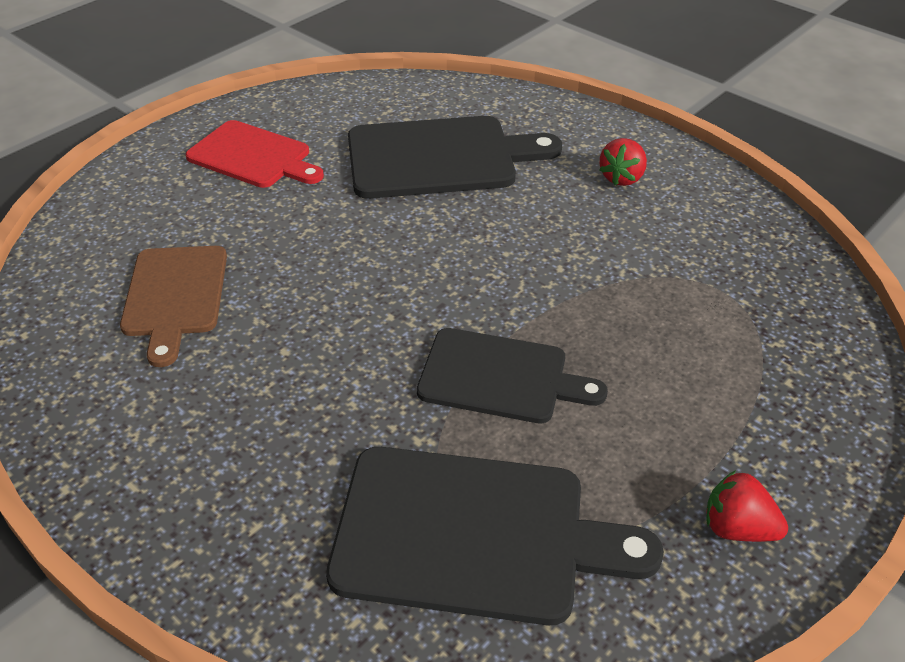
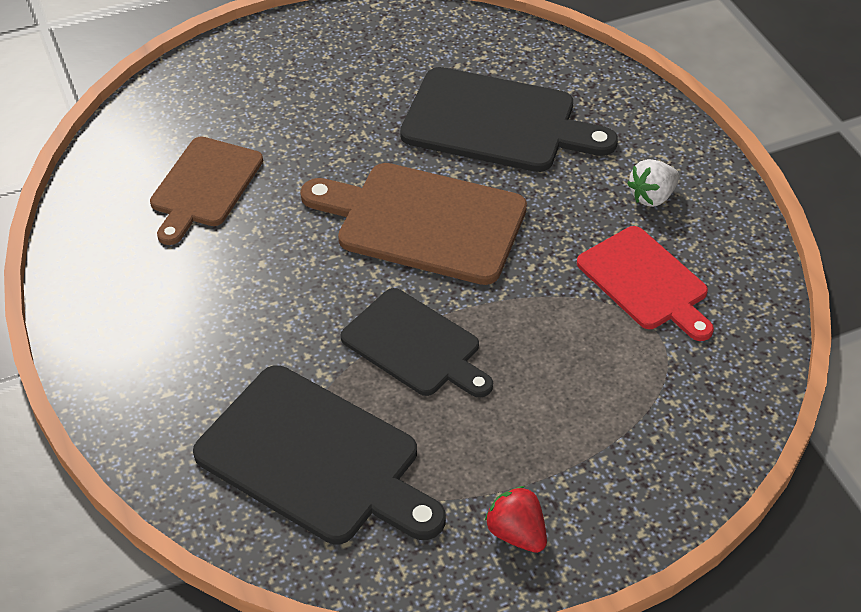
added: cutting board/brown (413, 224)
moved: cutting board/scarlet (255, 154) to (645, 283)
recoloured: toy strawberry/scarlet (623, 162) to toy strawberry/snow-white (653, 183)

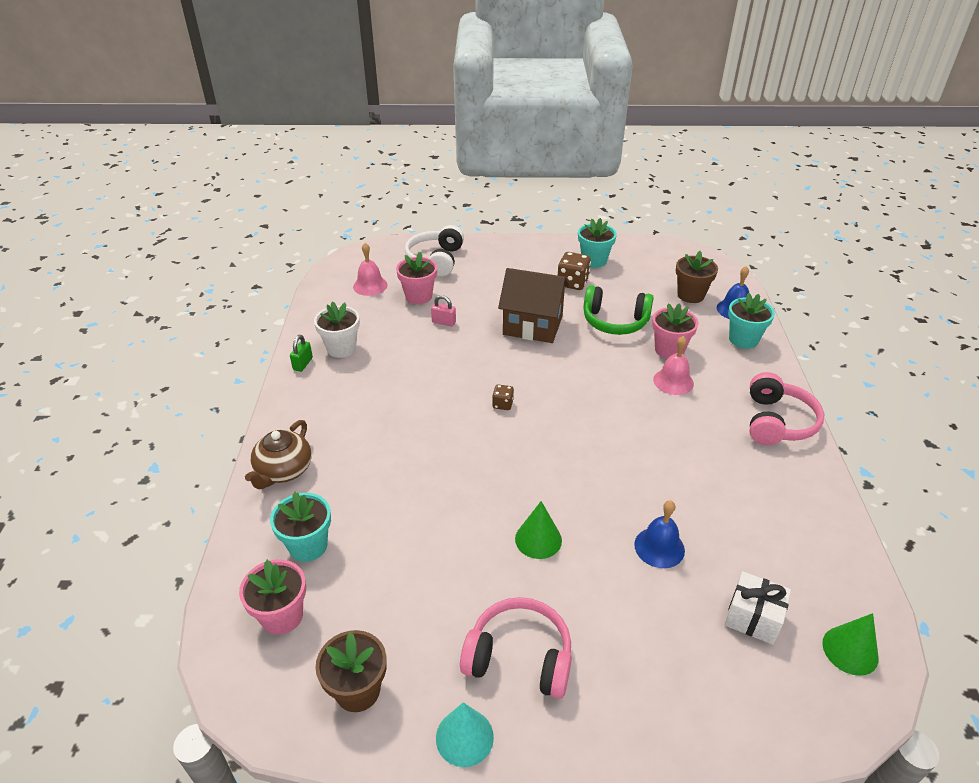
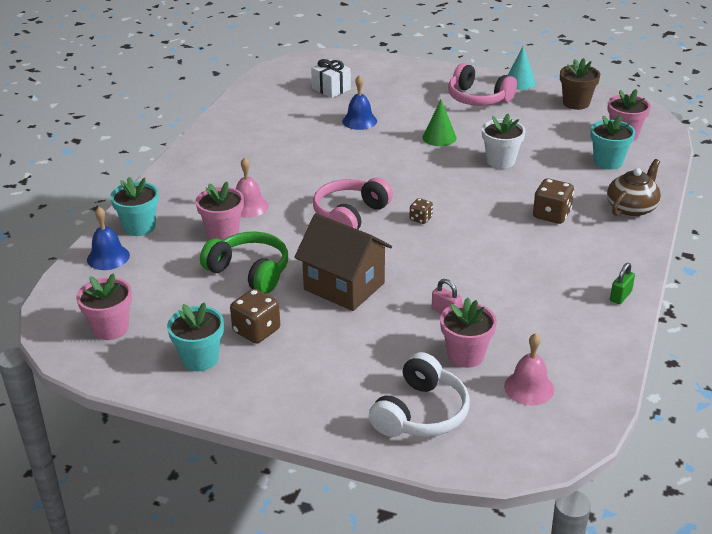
removed: flower pot/brown (697, 277); solid cone/green (850, 644)
added: flower pot/rose-pink (104, 306); dice/brown (553, 201)
moved: flower pot/snow-white (337, 329) to (504, 141); headset/rose-pink (787, 408) to (353, 203)

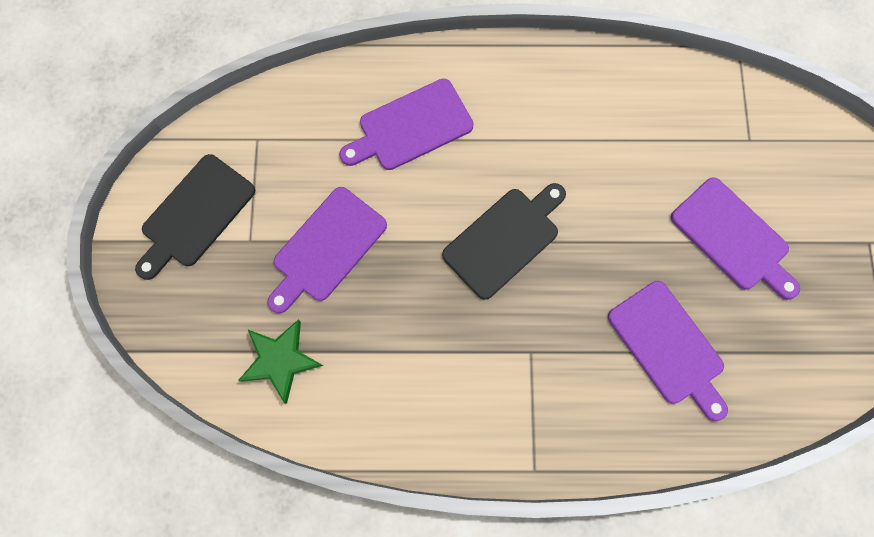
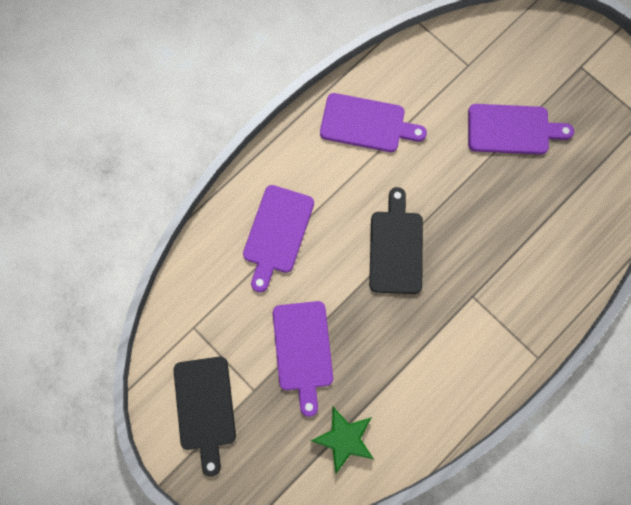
moved: cutting board/royal purple (668, 351) to (373, 122)

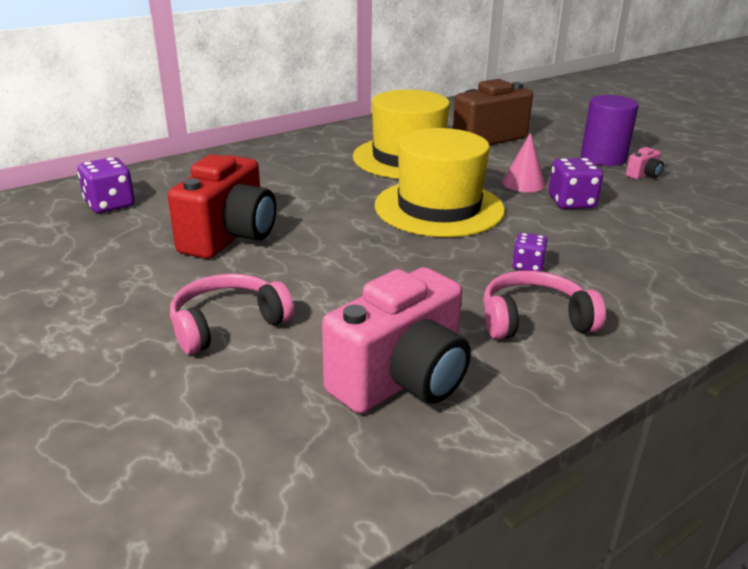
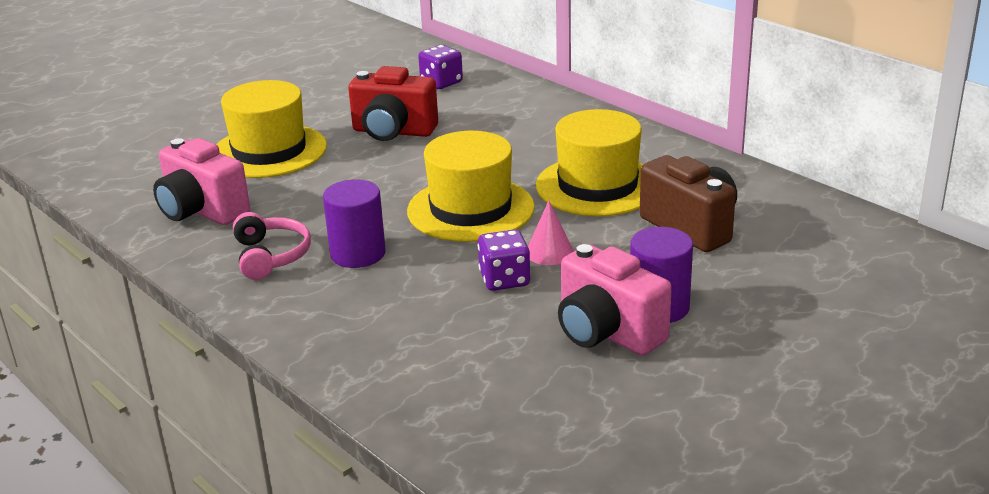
replaced: headset/rose-pink (232, 314) to top hat/bright yellow (271, 129); dice/royal purple (530, 252) to cylinder/royal purple (354, 223)
resized: compact camera/rose-pink (645, 163) = (615, 300) x2.41

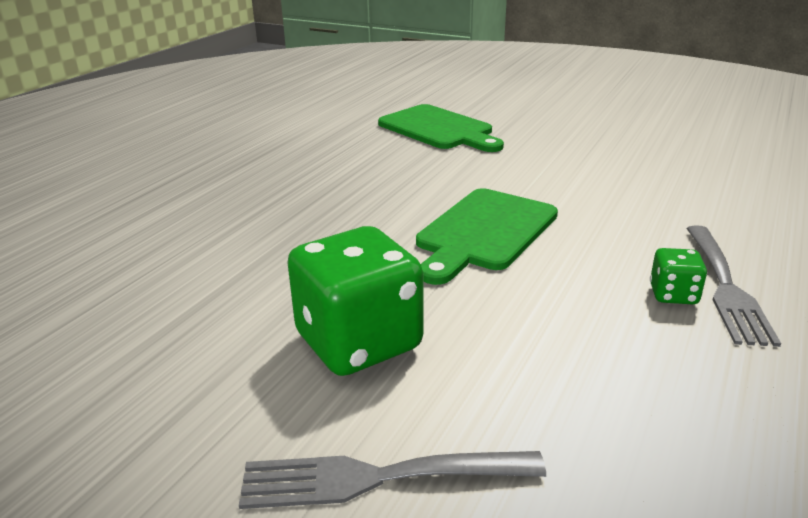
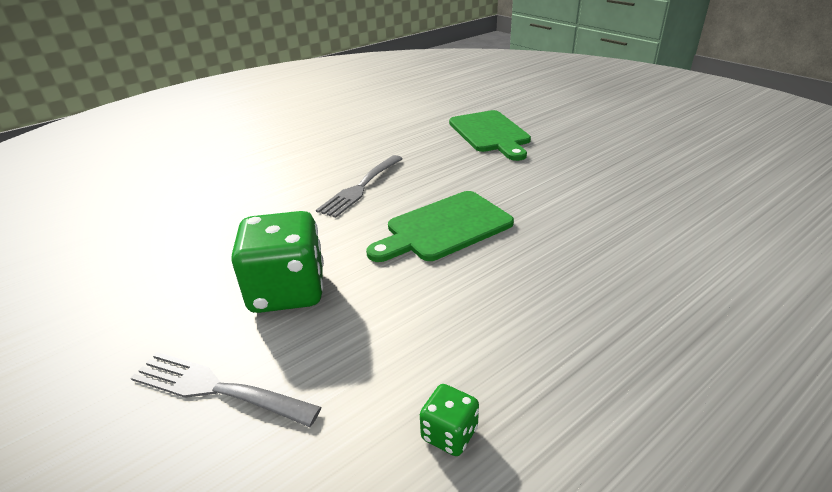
moved: dice/green (678, 276) to (449, 420); fork/grey (733, 286) to (359, 186)

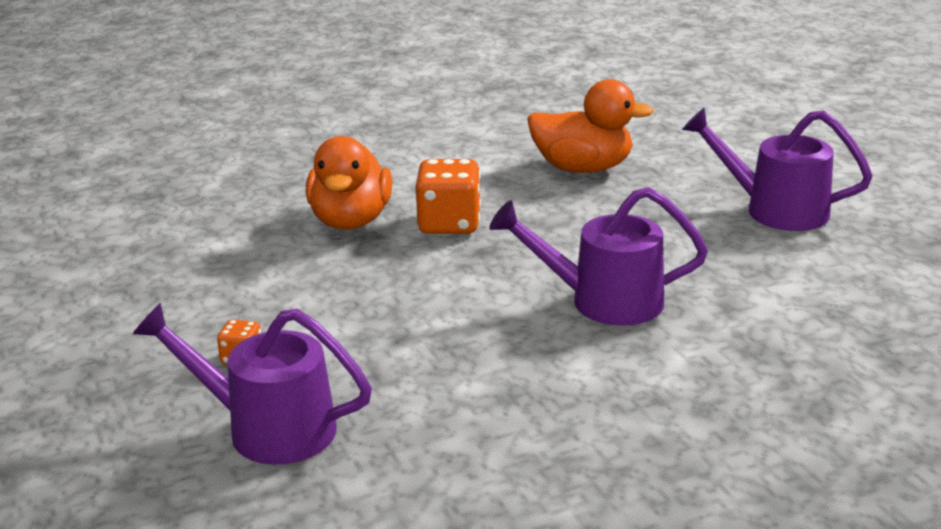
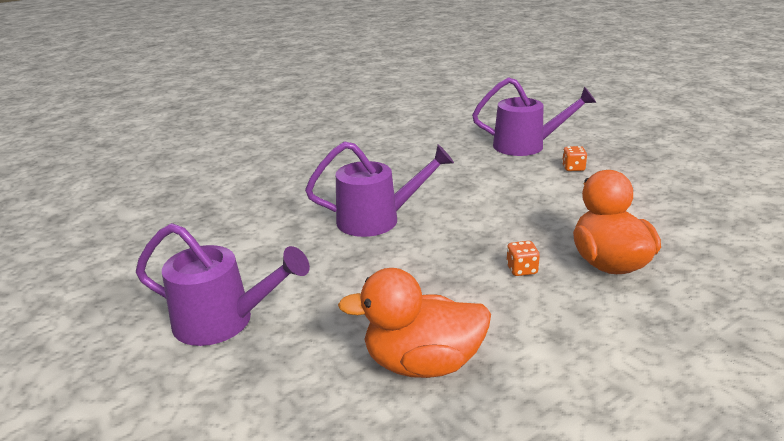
resized: dice/orange-coloured (448, 196) = (523, 258) x0.50

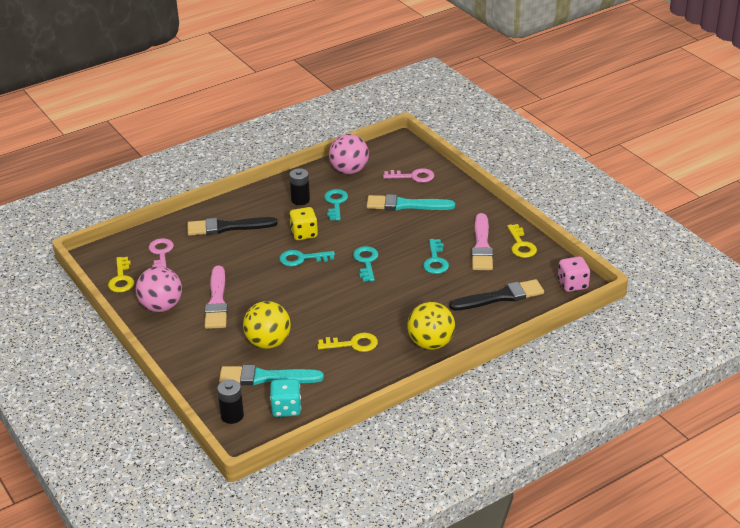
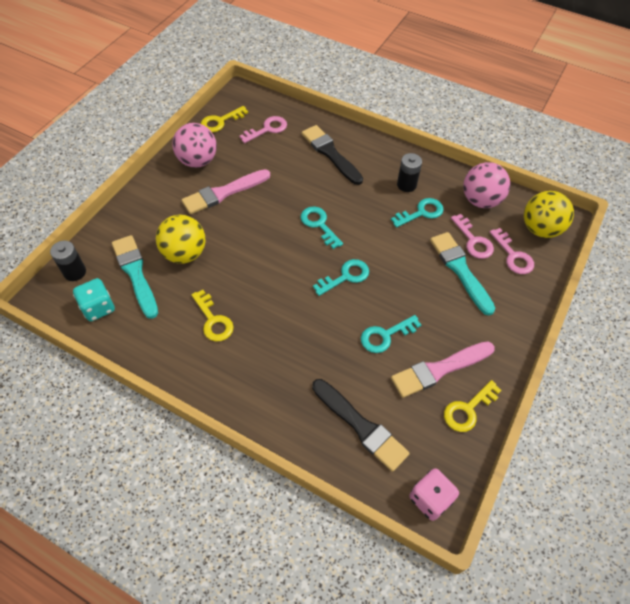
removed: dice/bright yellow (303, 223)
added: latchkey/rose-pink (472, 236)
moved: sphere/bright yellow (431, 326) to (549, 214)

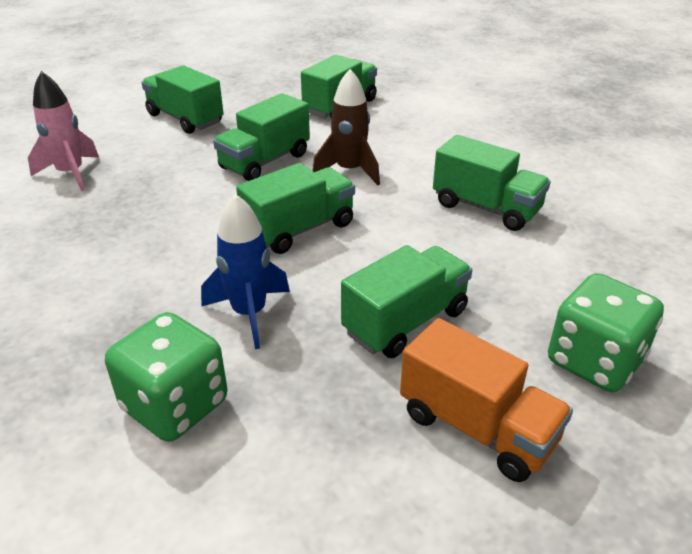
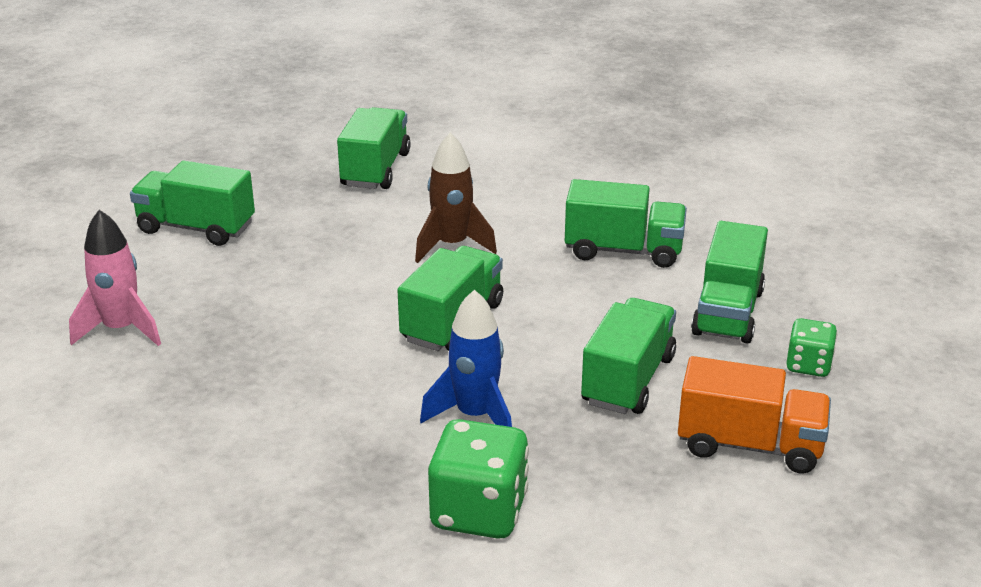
moved: toy truck/green (261, 137) to (729, 282)
resized: dice/green (606, 332) = (811, 347) x0.58

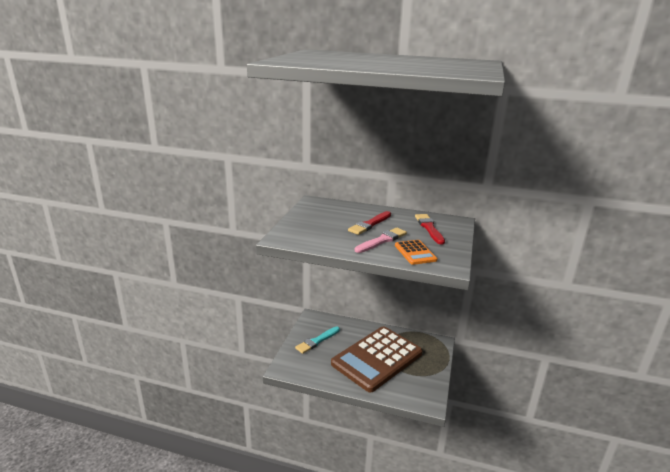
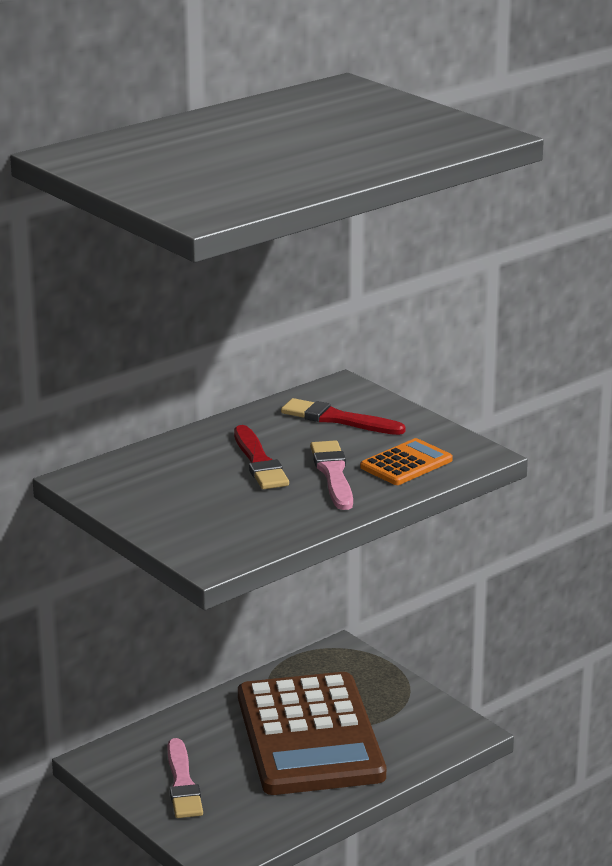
recoloured: paintbrush/teal (317, 340) to paintbrush/rose-pink (185, 778)
turned: pocket calculator/orange-coloured (416, 252) = (406, 461) 60 degrees counterclockwise

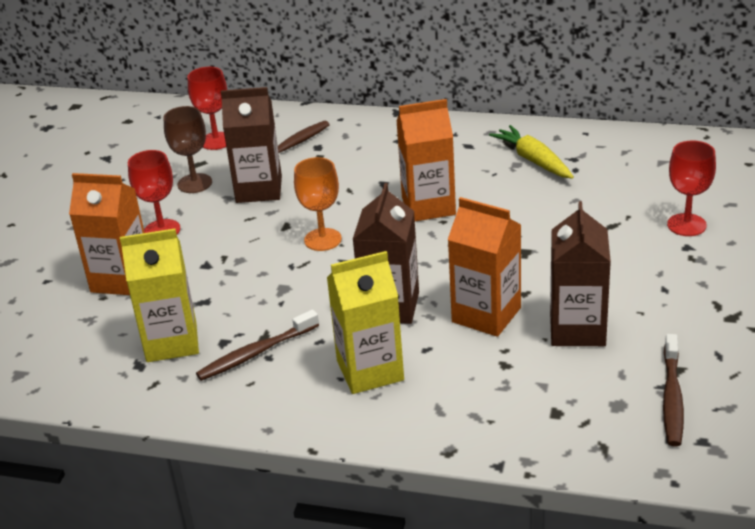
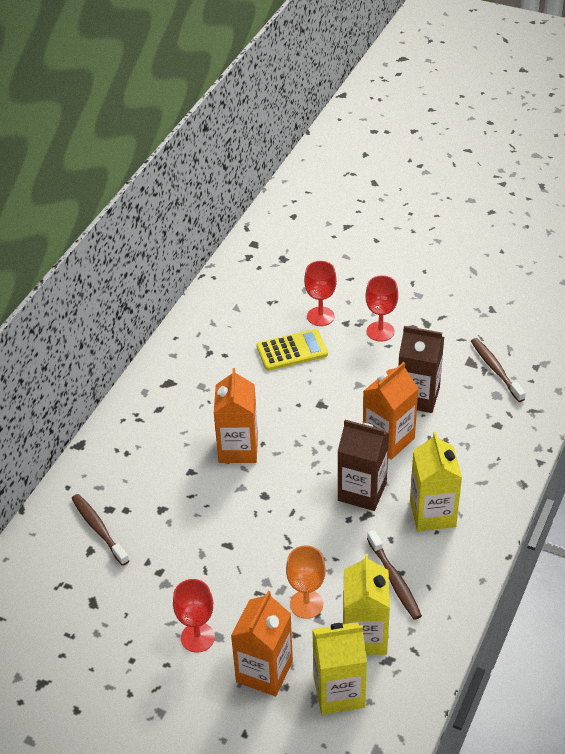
removed: goblet/brown (188, 149); juice carton/brown (251, 145); carrot/bright yellow (531, 152)
added: pocket calculator/bright yellow (292, 350); juice carton/bright yellow (339, 668)
moved: goblet/scarlet (207, 108) to (382, 308); goblet/orange-coloured (318, 204) to (306, 582)
turned: toothbrush/brown (673, 390) = (498, 370) 135 degrees counterclockwise

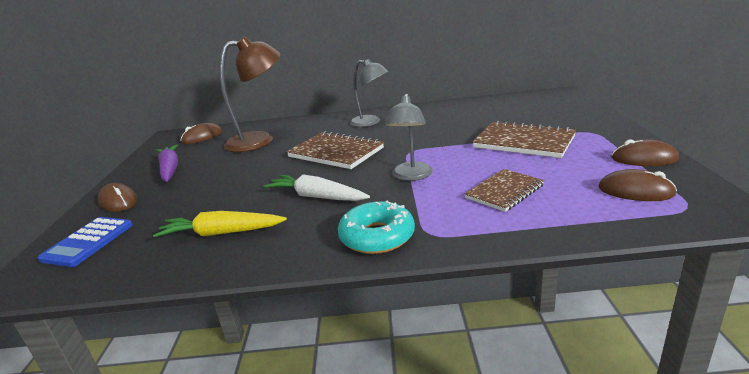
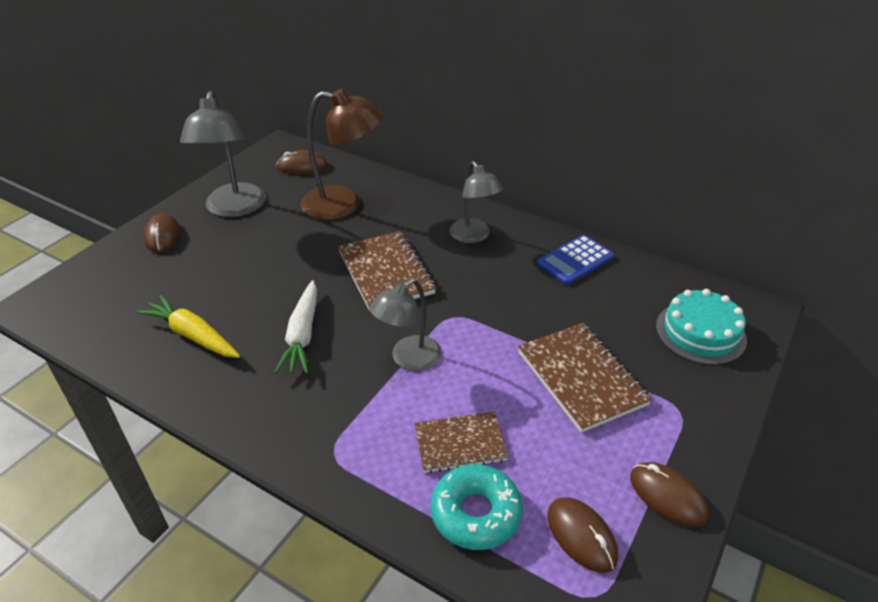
added: layer cake/teal (701, 327)
moved: pocket calculator/cobalt (85, 242) to (575, 260); glazed donut/teal (376, 227) to (477, 507)
replaced: carrot/royal purple (167, 163) to reading lamp/grey (223, 154)
turned: carrot/snow-white (317, 188) = (296, 327) 150 degrees counterclockwise

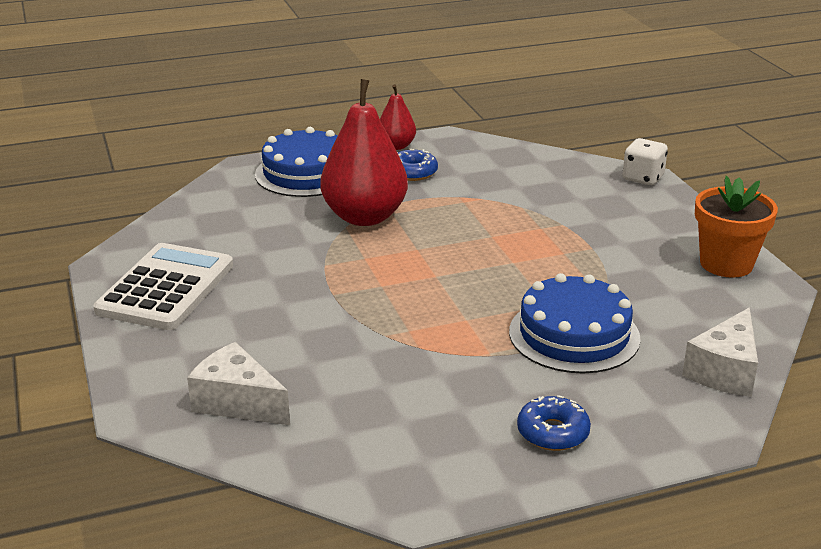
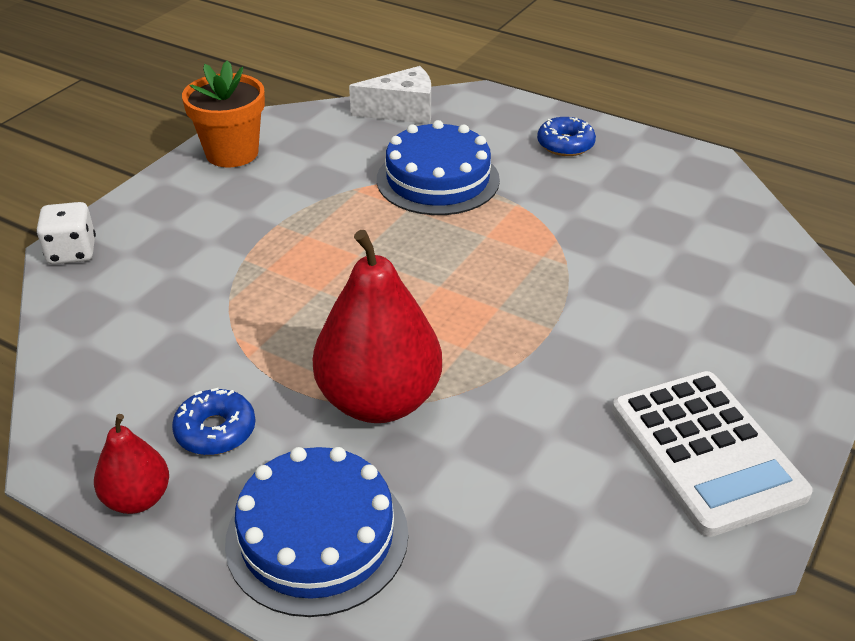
removed: cheese wedge/snow-white (238, 383)
turned: pocket calculator/snow-white (163, 286) = (712, 454) 90 degrees counterclockwise

